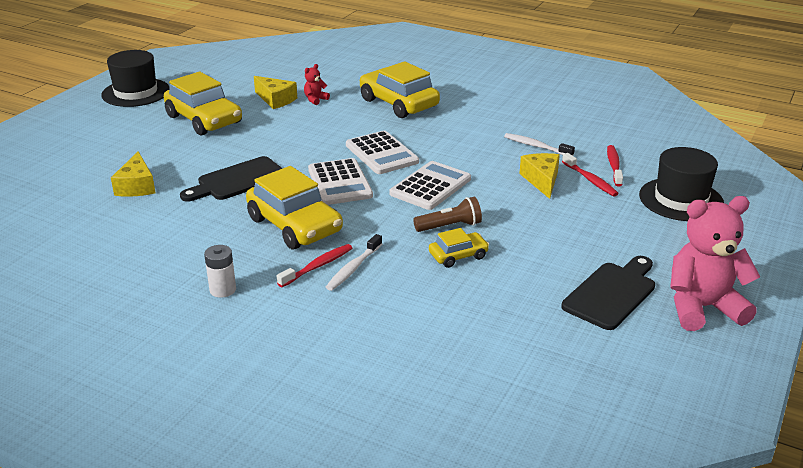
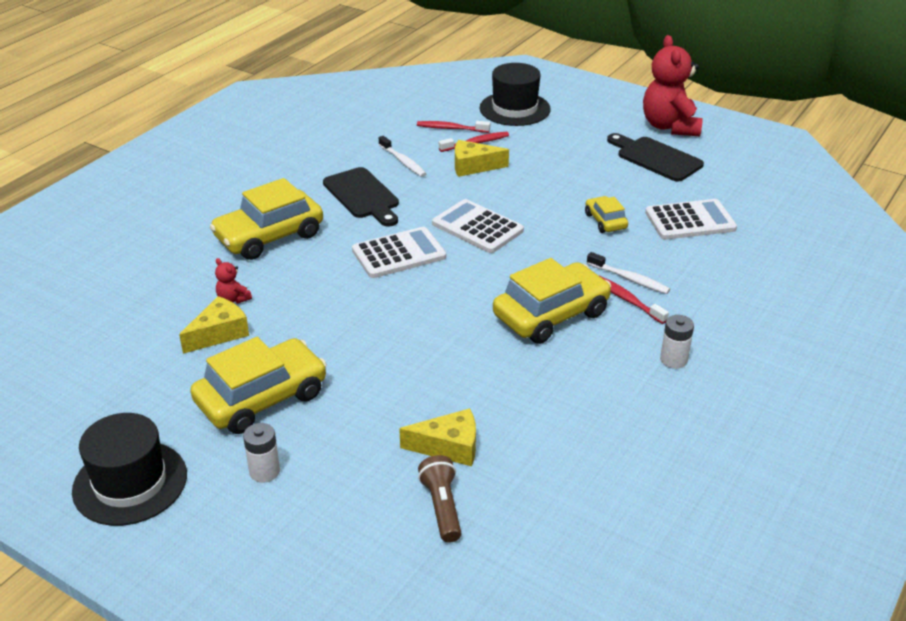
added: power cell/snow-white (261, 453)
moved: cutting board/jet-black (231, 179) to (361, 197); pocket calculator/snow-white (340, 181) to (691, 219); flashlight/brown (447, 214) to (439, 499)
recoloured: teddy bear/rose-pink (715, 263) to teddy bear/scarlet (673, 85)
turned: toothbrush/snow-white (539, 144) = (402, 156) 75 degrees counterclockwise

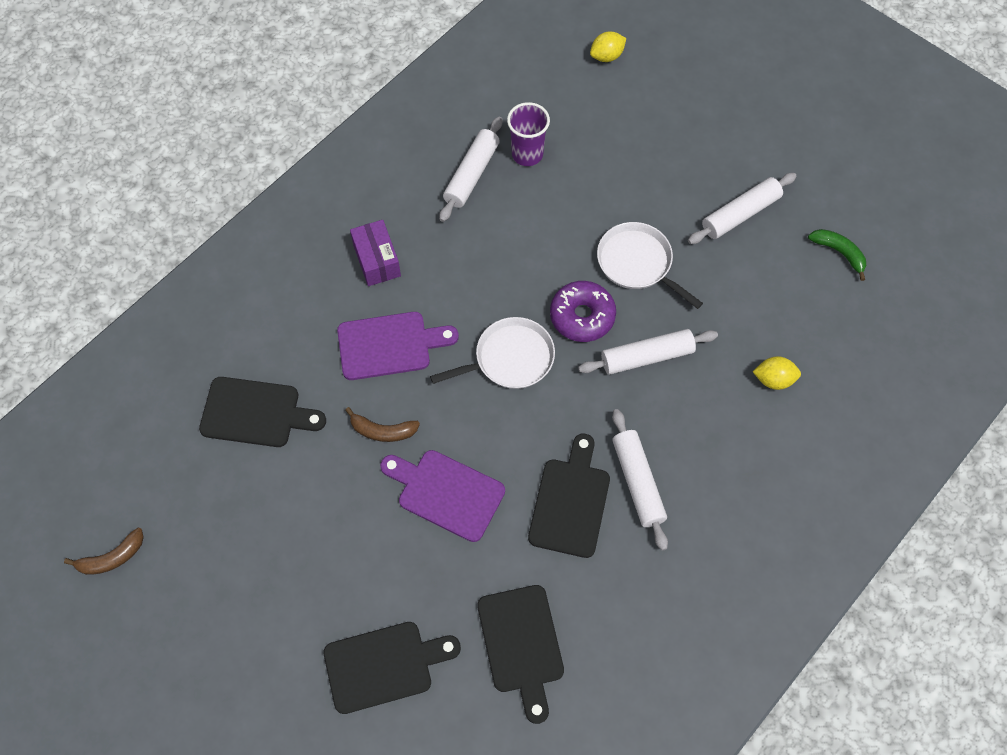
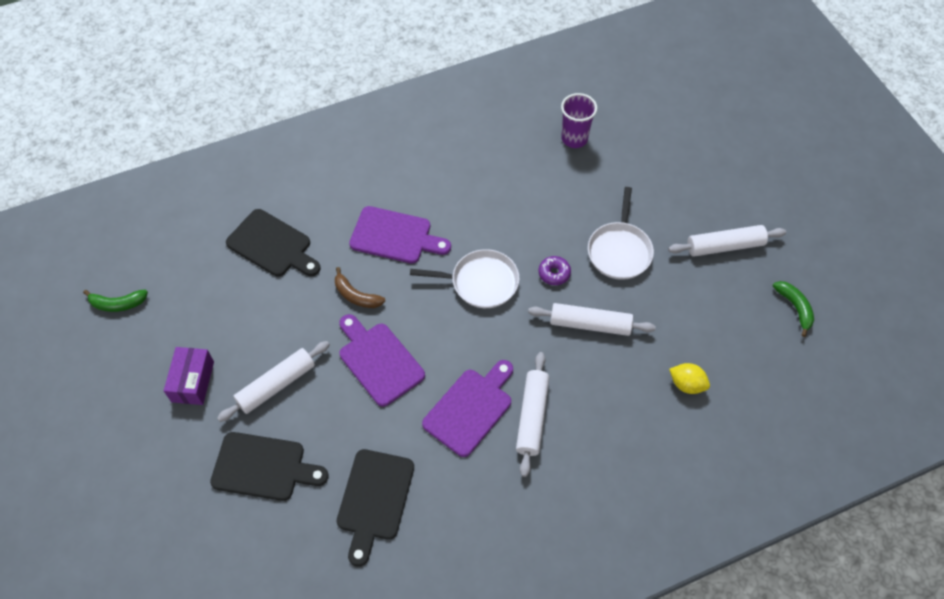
removed: citrus fruit/bright yellow (608, 46)
moved: package/royal purple (375, 253) to (189, 376); pastry roller/snow-white (471, 169) to (273, 381)
recoloured: banana fruit/brown (104, 551) to banana fruit/green (115, 301); cutting board/jet-black (569, 496) to cutting board/royal purple (467, 408)
turned: pan/snow-white (650, 265) = (621, 233) 150 degrees counterclockwise
resized: glazed donut/royal purple (583, 311) = (554, 270) x0.57

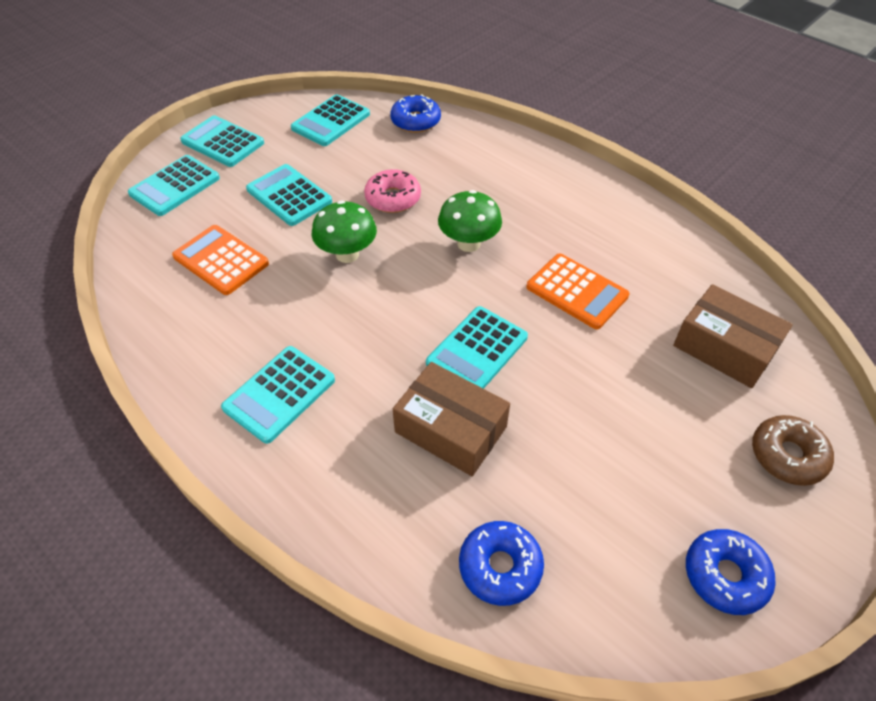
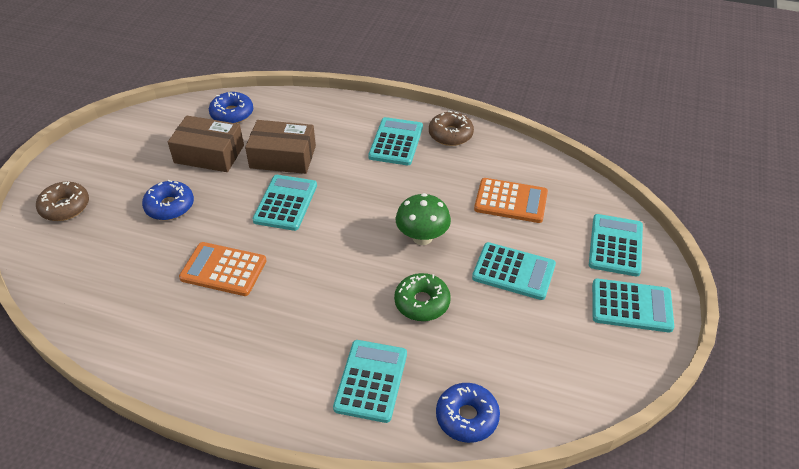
removed: mushroom/green (470, 221)
added: glazed donut/brown (451, 128)
moved: pocket calculator/teal (330, 120) to (370, 381); package/brown (733, 336) to (206, 143); glazed donut/cobalt (731, 572) to (168, 200)
recoloured: glazed donut/rose-pink (392, 191) to glazed donut/green (422, 297)

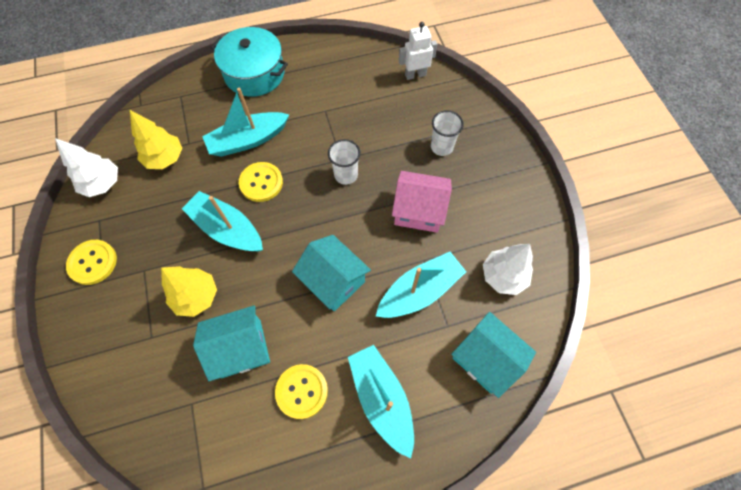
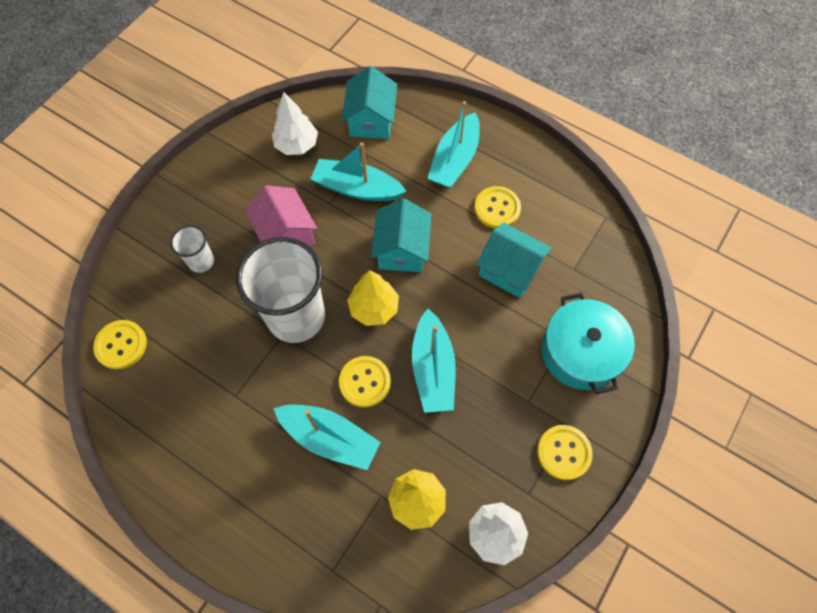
moved: fir tree/bright yellow (189, 291) to (373, 298); stockpot/teal (249, 62) to (588, 343)
replaced: robot/snow-white (418, 51) to shirt button/bright yellow (120, 344)
resized: tumbler/snow-white (344, 162) = (280, 290) x2.14

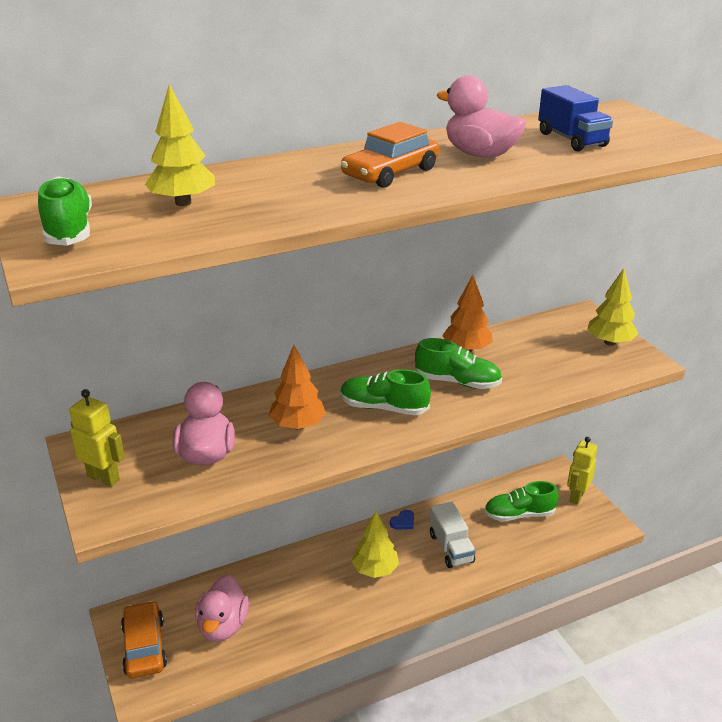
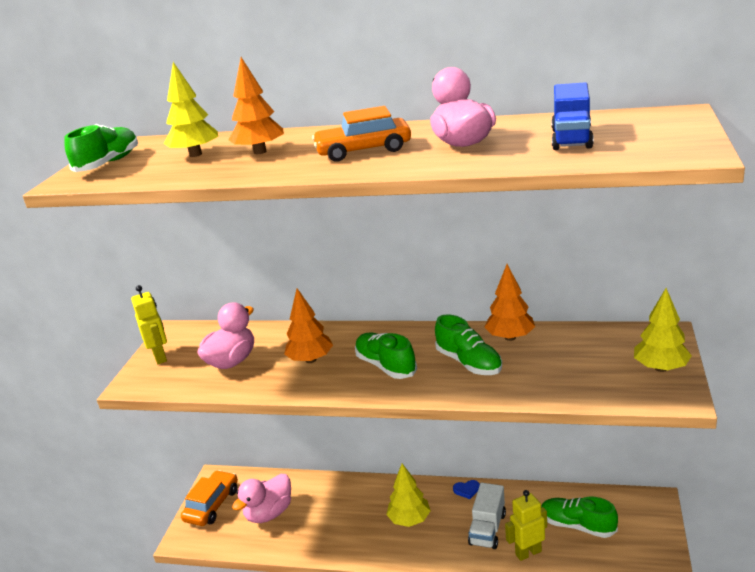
added: fir tree/orange-coloured (256, 105)
moved: robot/bright yellow (582, 471) to (526, 525)

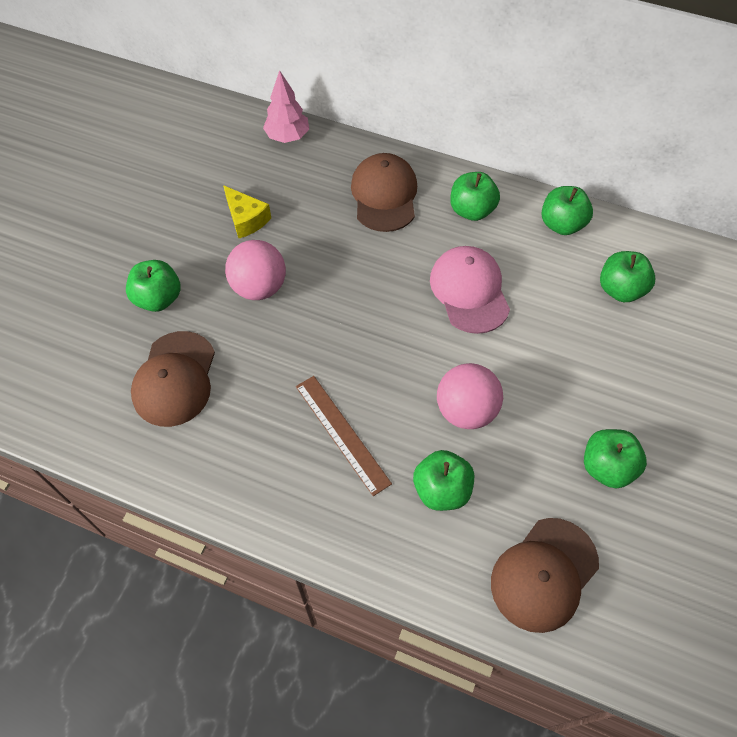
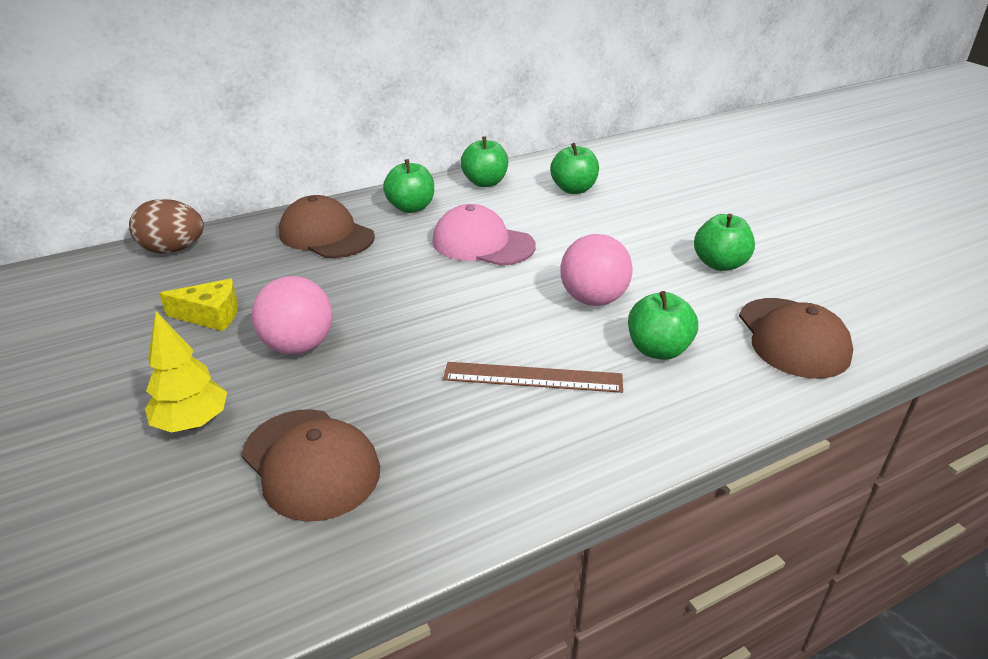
replaced: apple fruit/green (153, 286) to fir tree/bright yellow (186, 372); fir tree/rose-pink (286, 106) to egg shape/brown (166, 226)

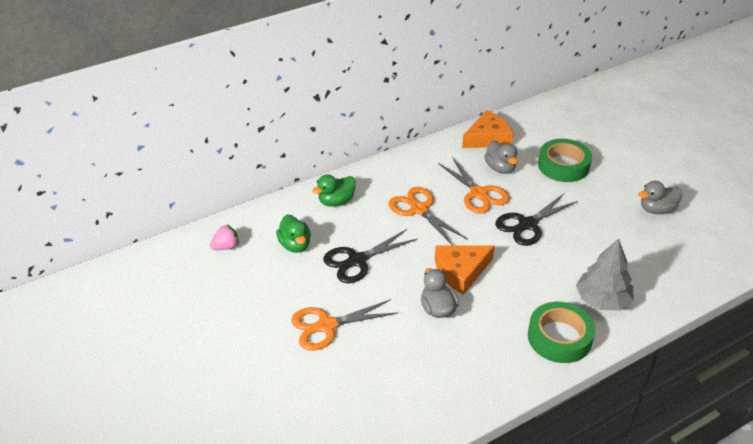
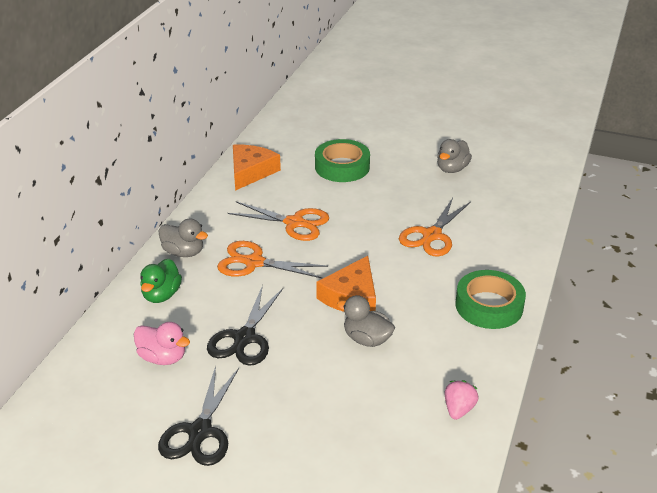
removed: fir tree/grey (604, 275)
moved: toy strawberry/rose-pink (224, 237) to (462, 400); scissors/orange-coloured (344, 325) to (435, 227); rubber duck/grey (501, 157) to (183, 237); scissors/jet-black (536, 219) to (198, 416)
recoloured: rubber duck/green (293, 234) to rubber duck/rose-pink (162, 343)

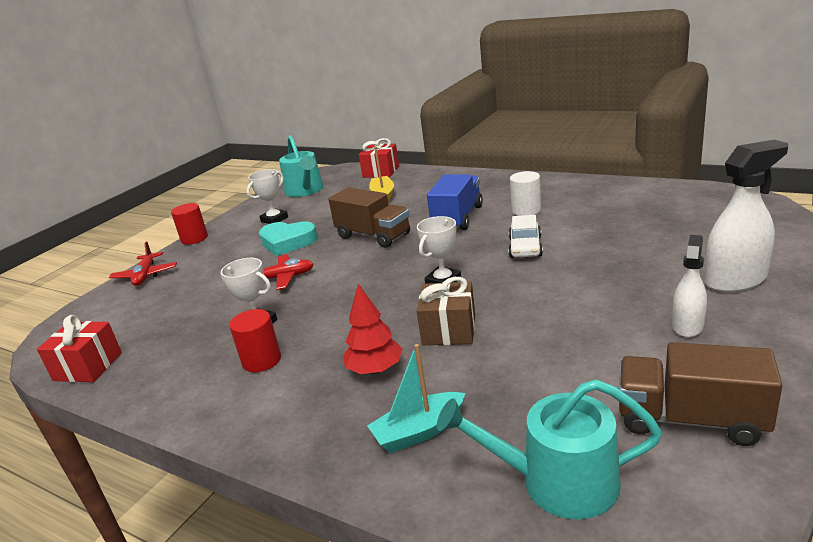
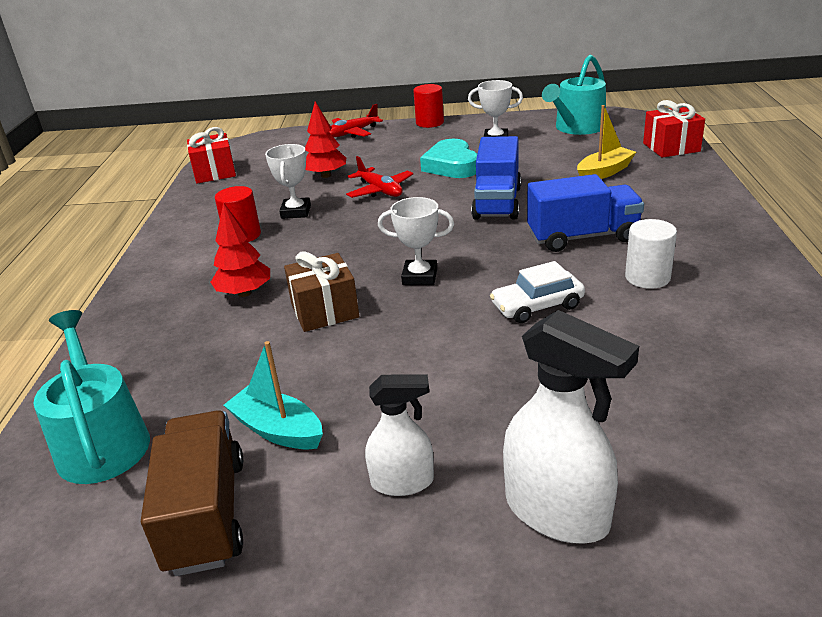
added: fir tree/scarlet (325, 139)
moved: toy boat/teal (416, 398) to (273, 395)
recoloured: toy truck/brown (369, 217) to toy truck/cobalt (496, 178)

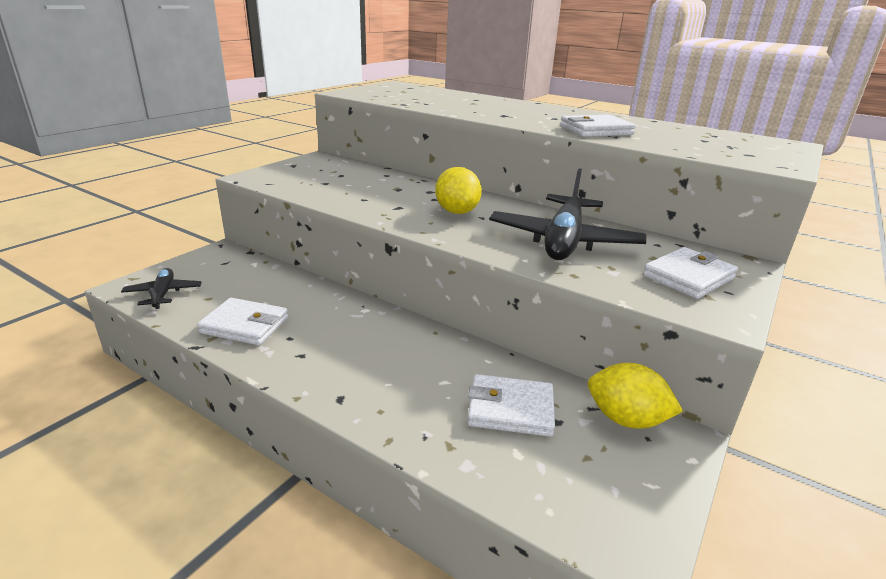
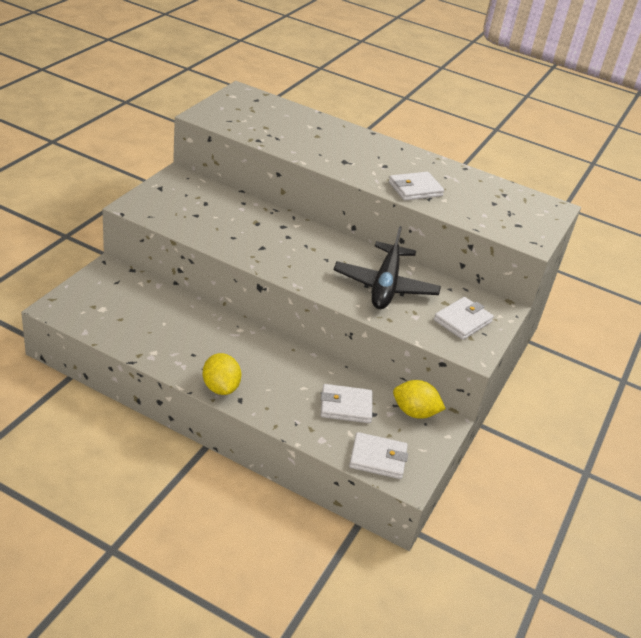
removed: plane/jet-black (161, 288)
moved: wallet/snow-white (242, 321) to (378, 455); citrus fruit/bright yellow (458, 190) to (222, 374)

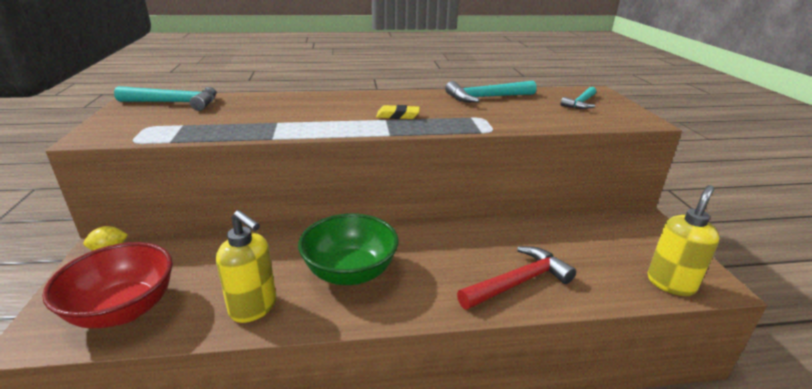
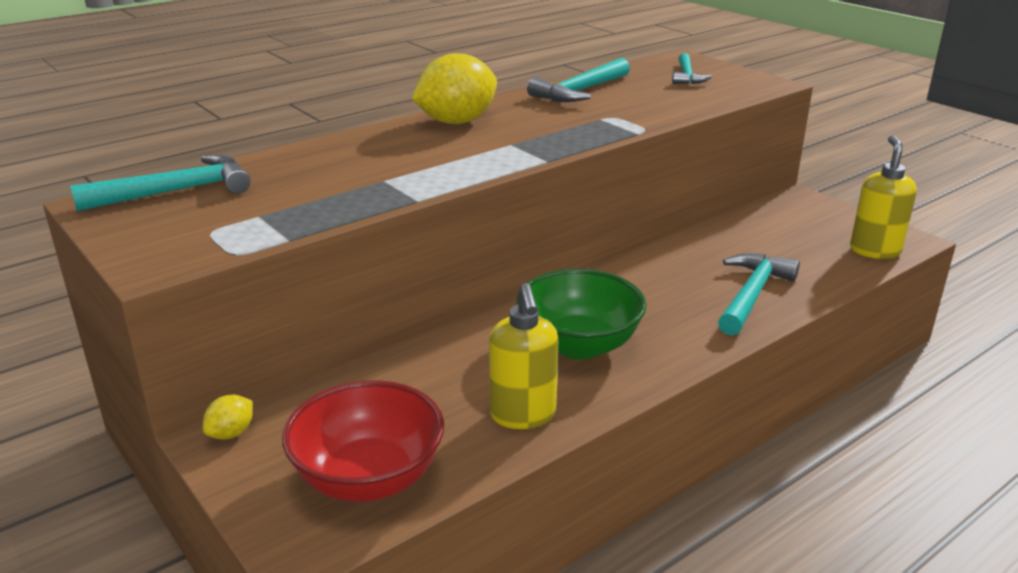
removed: gum eraser/bright yellow (398, 112)
added: citrus fruit/bright yellow (454, 88)
recoloured: claw hammer/scarlet (516, 278) to claw hammer/teal (759, 294)
turned: pump bottle/bright yellow (246, 266) = (524, 356) 75 degrees clockwise

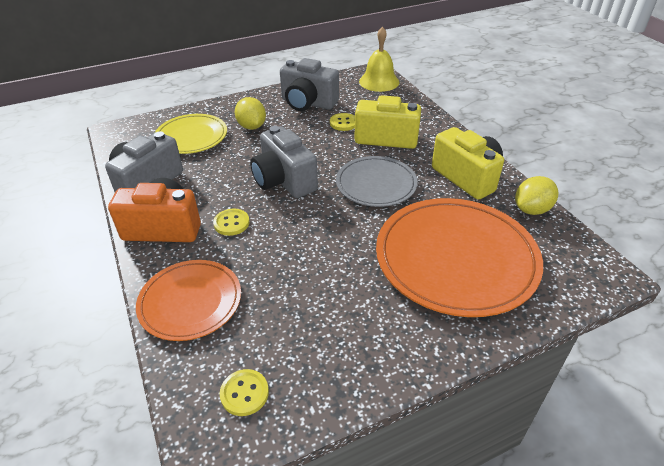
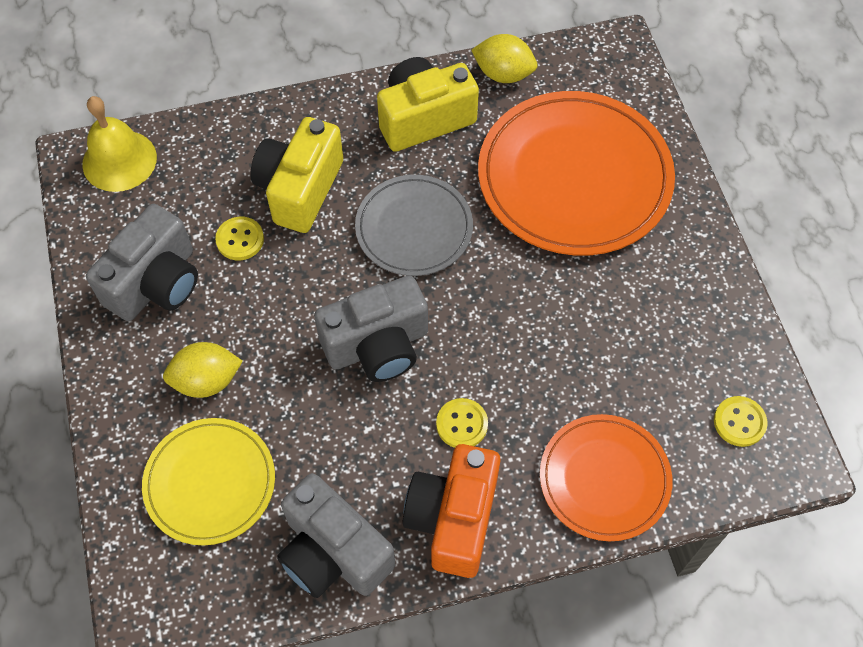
turned: citrus fruit/bright yellow (536, 195) = (504, 58) 45 degrees counterclockwise

